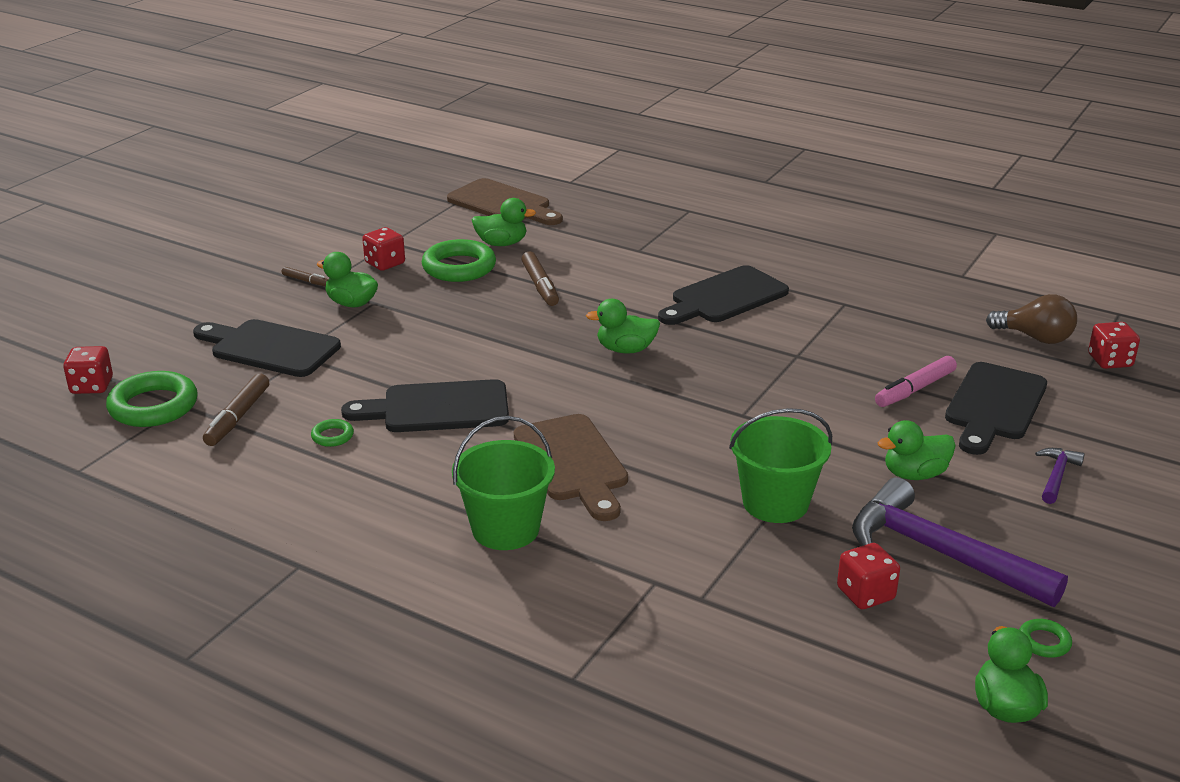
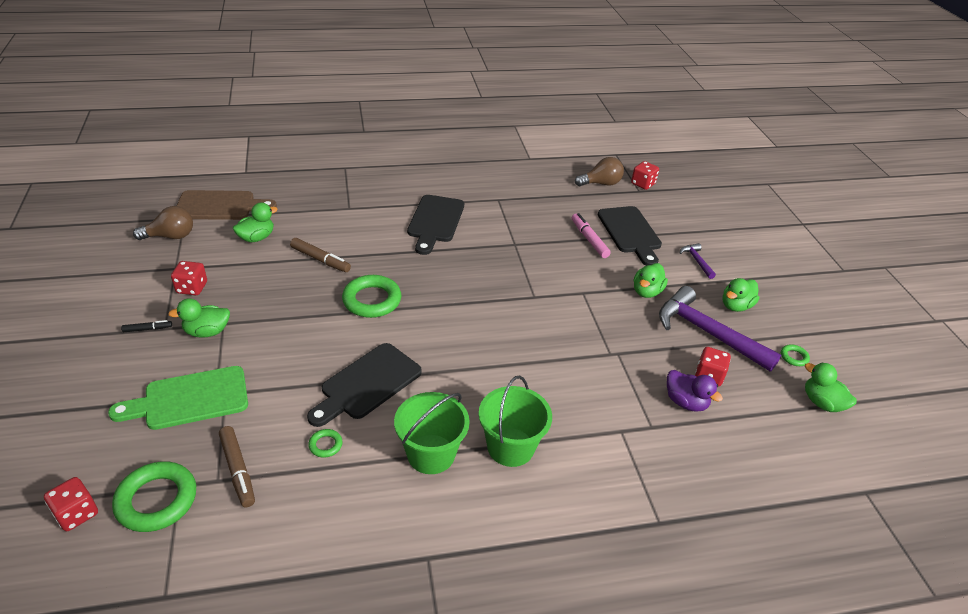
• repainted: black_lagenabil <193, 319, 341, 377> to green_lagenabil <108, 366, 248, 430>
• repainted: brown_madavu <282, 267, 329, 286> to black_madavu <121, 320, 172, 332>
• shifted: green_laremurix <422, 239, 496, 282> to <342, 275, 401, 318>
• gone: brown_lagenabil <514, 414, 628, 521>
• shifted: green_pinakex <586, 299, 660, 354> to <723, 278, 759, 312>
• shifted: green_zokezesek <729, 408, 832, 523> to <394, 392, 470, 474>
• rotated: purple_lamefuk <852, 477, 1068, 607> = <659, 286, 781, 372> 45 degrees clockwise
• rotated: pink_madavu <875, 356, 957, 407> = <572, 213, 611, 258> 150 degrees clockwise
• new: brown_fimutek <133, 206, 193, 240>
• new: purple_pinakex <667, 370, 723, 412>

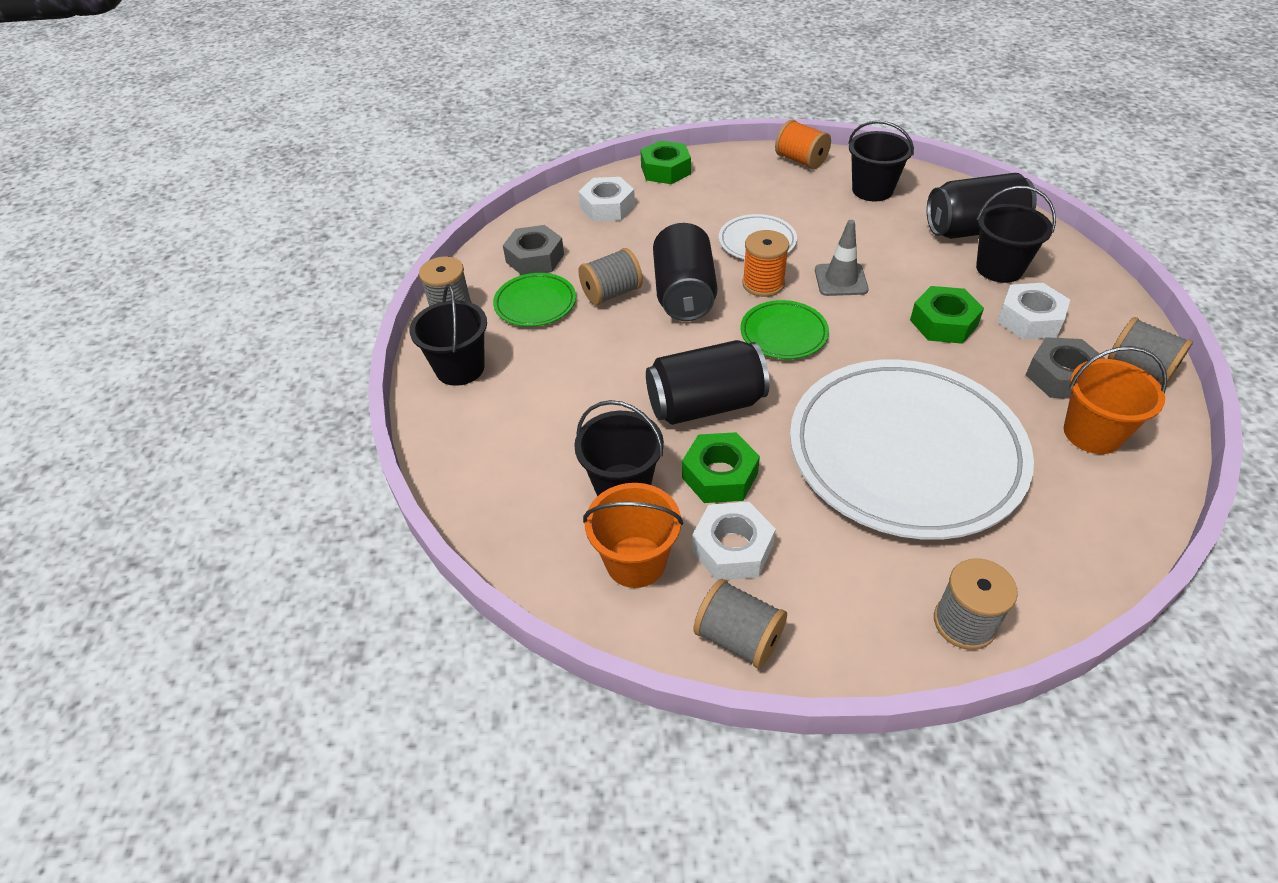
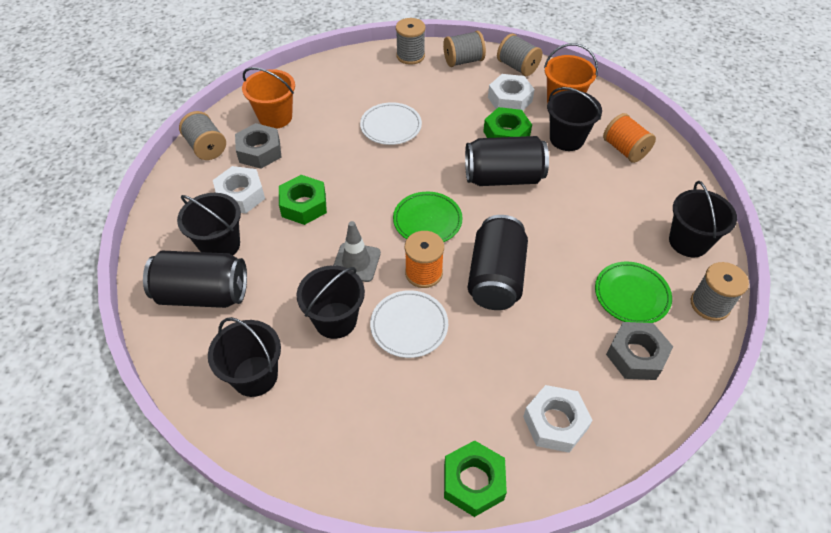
• shifted: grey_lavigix <578, 248, 643, 305> to <443, 31, 486, 67>
• shifted: orange_lavigix <775, 119, 831, 169> to <603, 113, 656, 163>
• scaled: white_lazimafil <790, 359, 1034, 540> = <360, 102, 422, 145> x0.43
• new: black_zokezesek <297, 265, 365, 339>

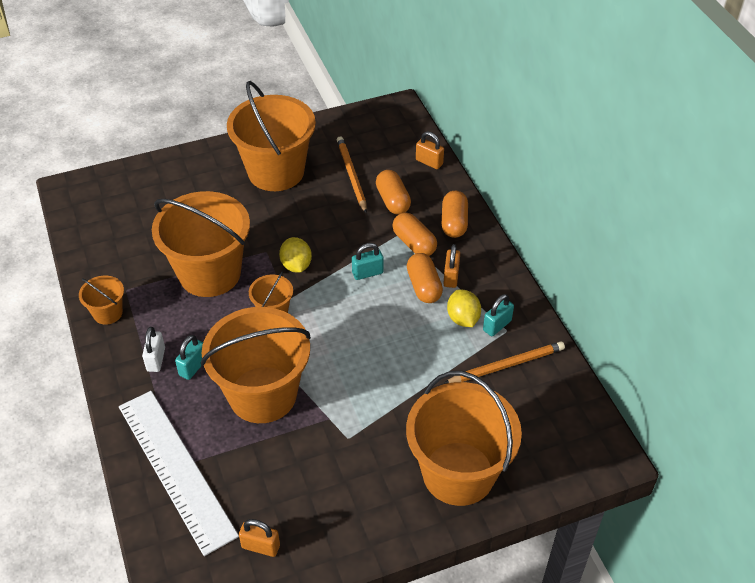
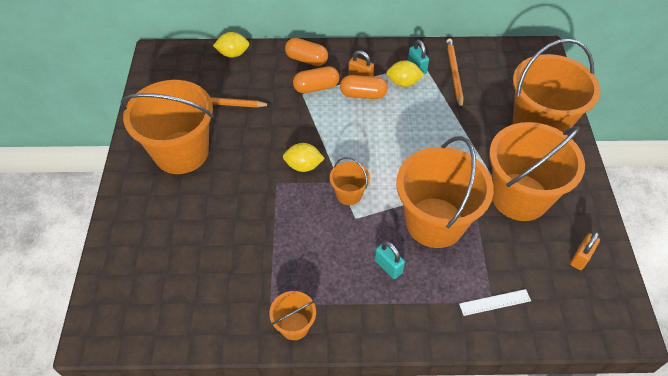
• scaled: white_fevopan <119, 391, 239, 556> = <459, 289, 531, 316> x0.40
• gone: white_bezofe <142, 327, 165, 372>
• shifted: orange_zokezesek <152, 191, 250, 297> to <489, 122, 585, 221>
• gone: turquoise_bezofe <352, 243, 384, 280>
• gone: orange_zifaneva <376, 170, 411, 215>
• swapped: orange_bezofe <416, 131, 444, 169> to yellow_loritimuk <213, 32, 249, 58>

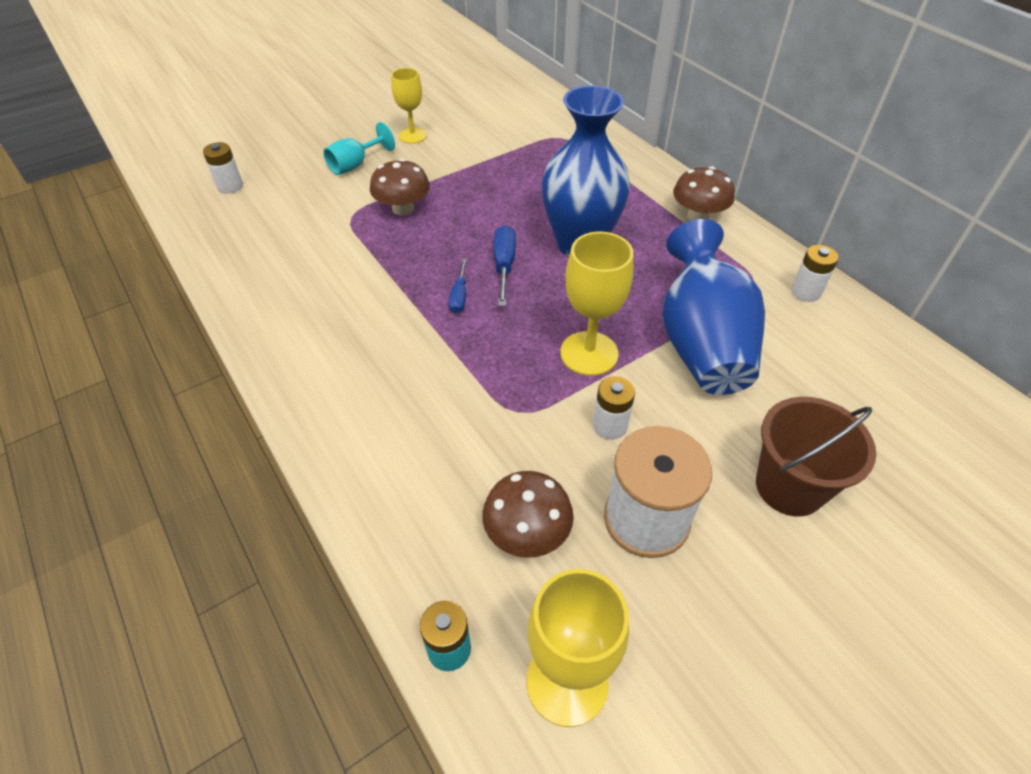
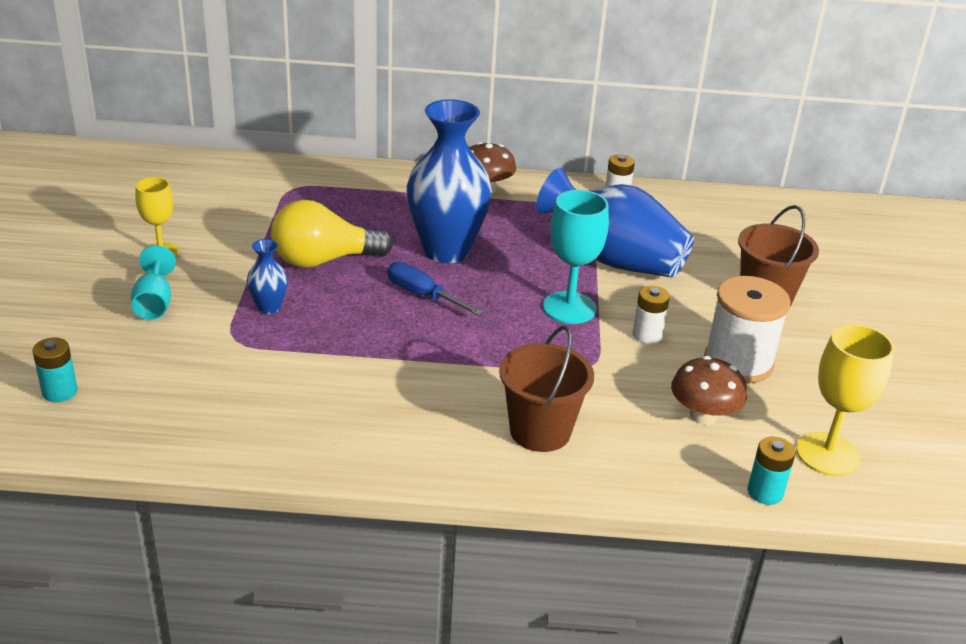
• repainted: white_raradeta <203, 142, 243, 193> to turquoise_raradeta <32, 337, 77, 402>
• swapped: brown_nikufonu <370, 159, 430, 215> to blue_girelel <247, 239, 288, 314>
• gone: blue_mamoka <449, 258, 467, 313>
• repainted: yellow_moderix <560, 232, 634, 376> to turquoise_moderix <543, 190, 609, 324>
• new: yellow_fimutek <271, 200, 393, 268>
• new: brown_zokezesek <499, 326, 594, 452>

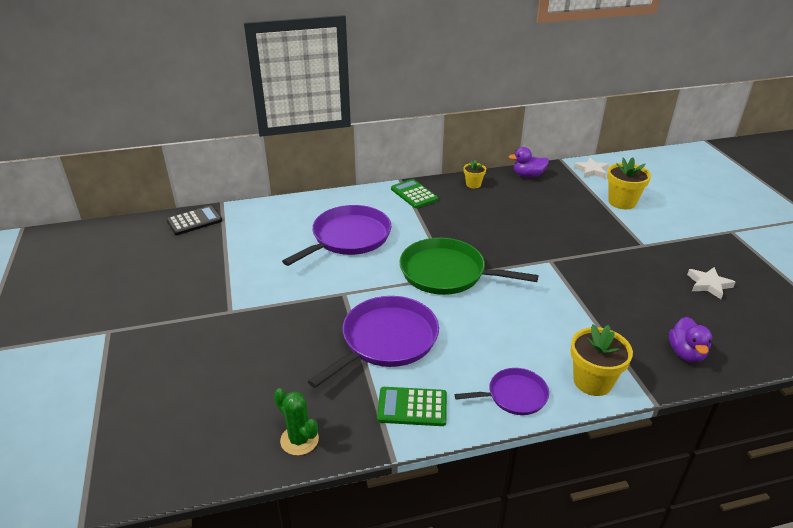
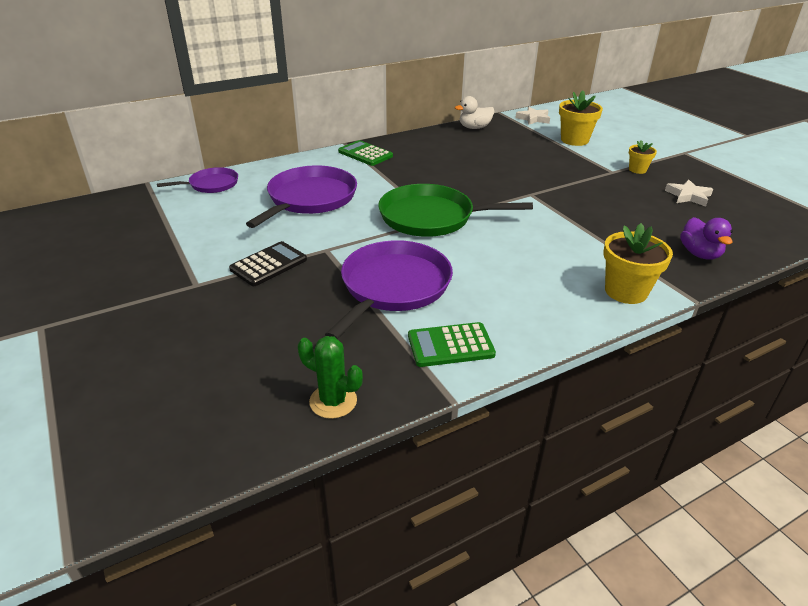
• shifted: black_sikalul <167, 205, 222, 235> to <229, 241, 307, 286>
• shifted: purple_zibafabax <455, 368, 549, 415> to <157, 167, 238, 193>
• shifted: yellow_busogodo <464, 160, 486, 188> to <629, 140, 657, 174>
• repainted: purple_pinakex <509, 147, 549, 178> to white_pinakex <455, 96, 495, 129>

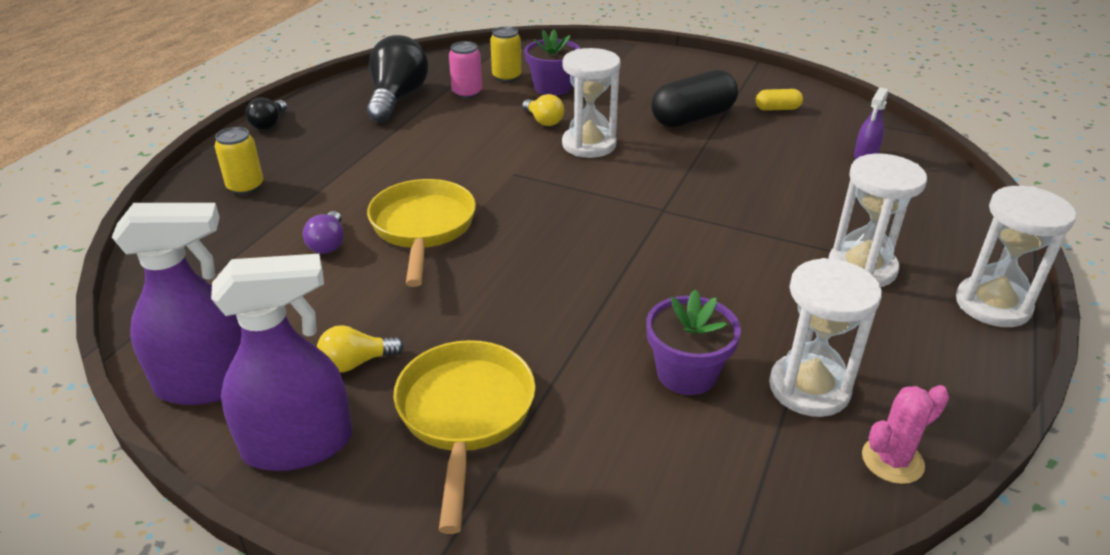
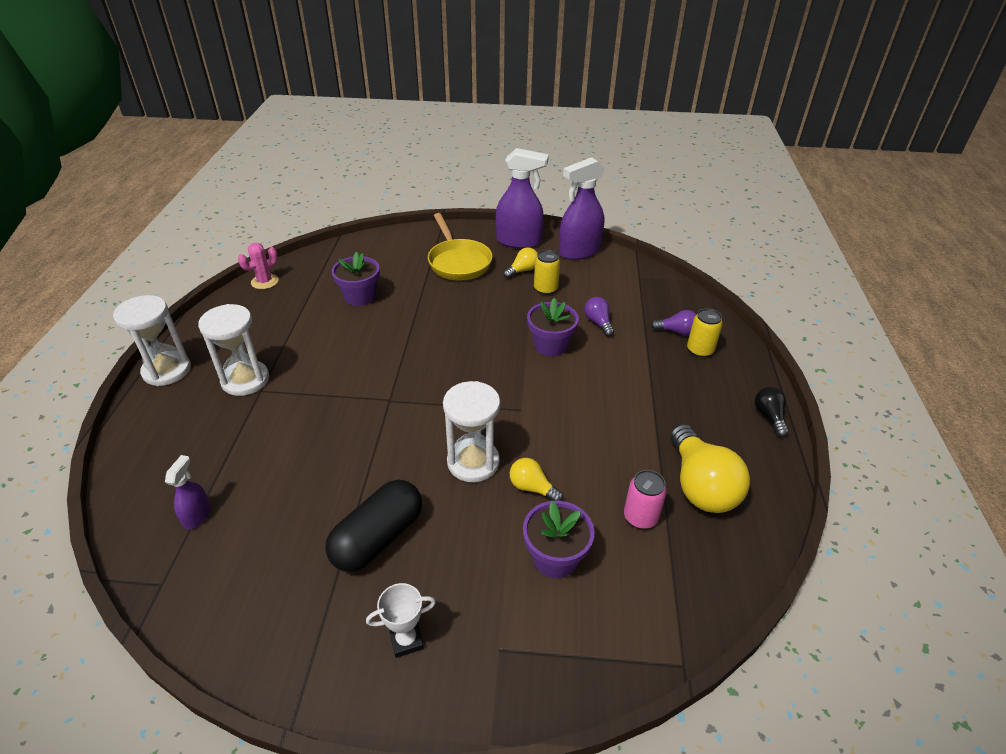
• rotated: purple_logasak <211, 254, 352, 471> = <496, 148, 549, 249> 135 degrees counterclockwise
• repainted: black_fimutek <367, 35, 428, 123> to yellow_fimutek <670, 424, 750, 513>
• swapped: yellow_zibafabax <367, 179, 476, 287> to purple_busogodo <527, 298, 579, 357>
• shifted: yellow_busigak <490, 27, 521, 82> to <534, 250, 560, 295>
• gone: yellow_zifaneva <755, 89, 803, 111>
• gone: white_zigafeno <769, 258, 882, 417>
• new: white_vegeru <366, 583, 436, 658>
• new: purple_fimutek <651, 310, 697, 336>

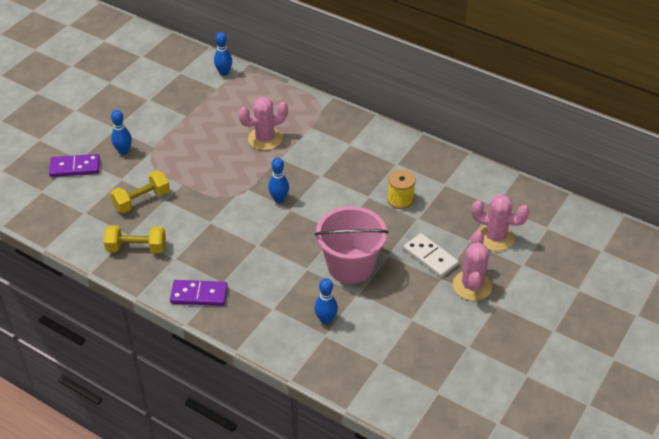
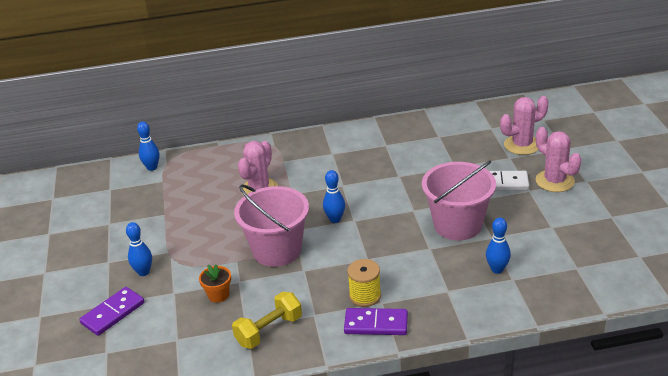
• swapped: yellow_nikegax <110, 170, 170, 213> to orange_busogodo <199, 265, 231, 303>
• rotated: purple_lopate <170, 280, 228, 306> = <344, 308, 408, 335> 45 degrees clockwise
• shifted: yellow_lavigix <387, 170, 416, 209> to <347, 259, 381, 307>
• new: pink_zokezesek <234, 184, 309, 267>

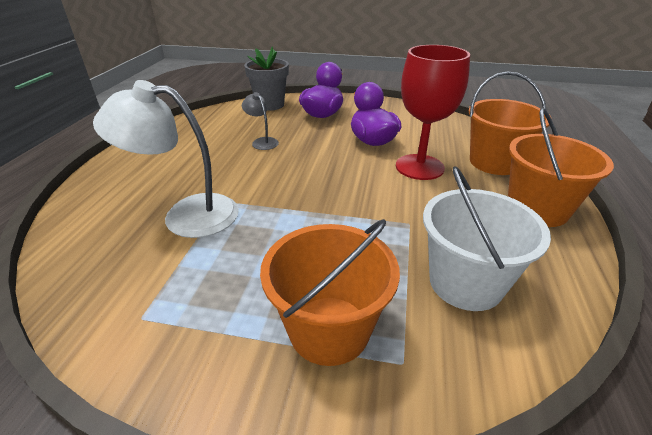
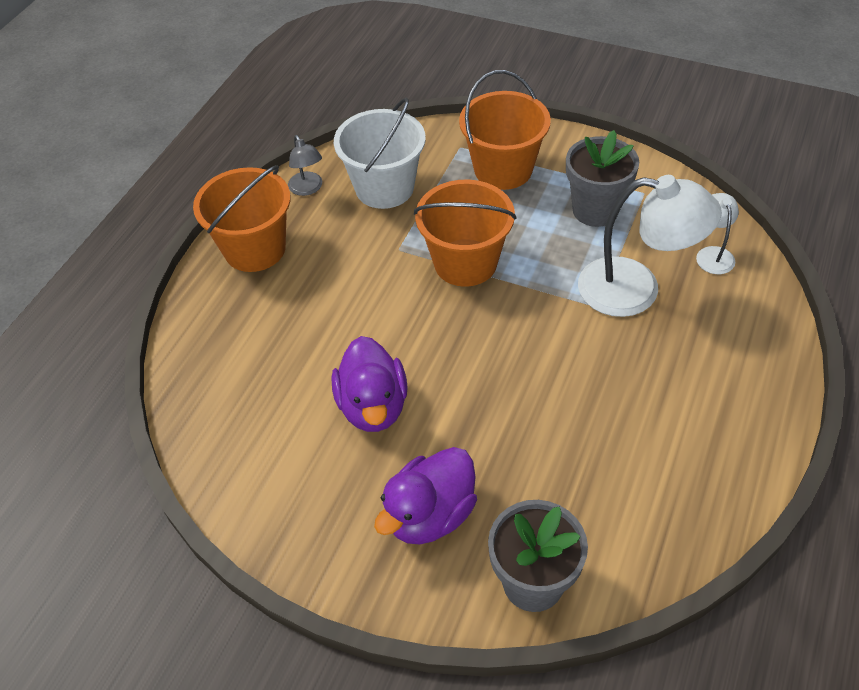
• shifted: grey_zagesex <242, 92, 279, 150> to <288, 135, 322, 196>
• gone: red_moderix <396, 45, 470, 180>
• shifted: orange_zokezesek <469, 71, 552, 175> to <414, 179, 517, 287>
• new: grey_busogodo <566, 130, 639, 227>
• new: white_zagesex <696, 193, 739, 274>

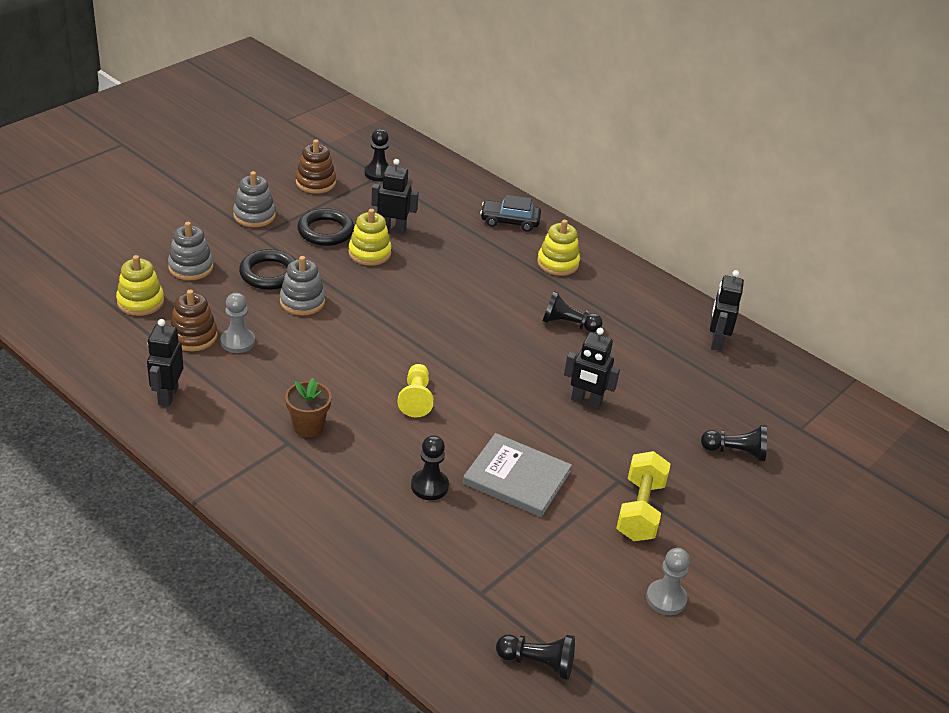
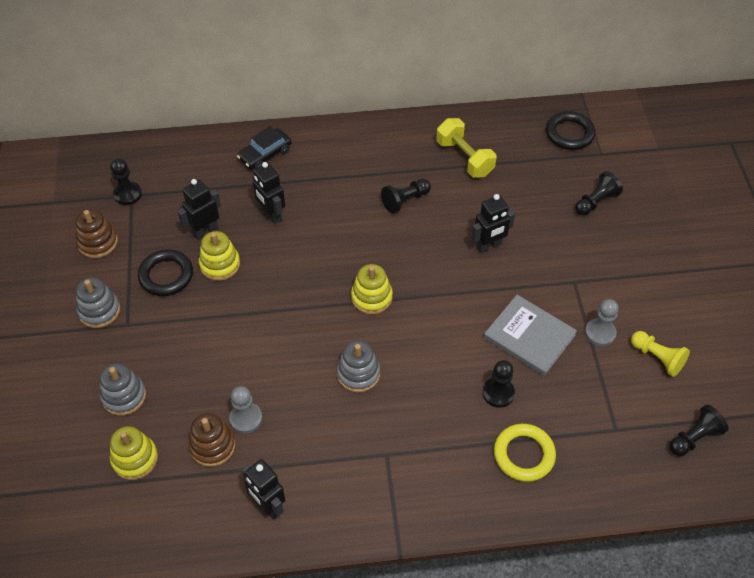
• shifted: black_laremurix <239, 249, 295, 290> to <546, 111, 595, 150>
• shifted: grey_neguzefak <280, 256, 325, 315> to <336, 340, 380, 392>
• gone: brown_busogodo <285, 378, 332, 437>
• shifted: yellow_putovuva <398, 364, 434, 417> to <631, 331, 690, 377>
• rotated: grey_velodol <463, 433, 572, 517> = <484, 295, 577, 376> 60 degrees clockwise
• shifted: yellow_neguzefak <537, 220, 580, 276> to <351, 264, 393, 314>
• shifted: yellow_nikegax <616, 451, 670, 541> to <436, 118, 497, 178>
• shifted: grey_putovuva <646, 548, 690, 615> to <585, 299, 619, 346>
• shifted: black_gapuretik <710, 270, 744, 351> to <252, 162, 285, 224>
• new: yellow_laremurix <494, 424, 556, 482>

